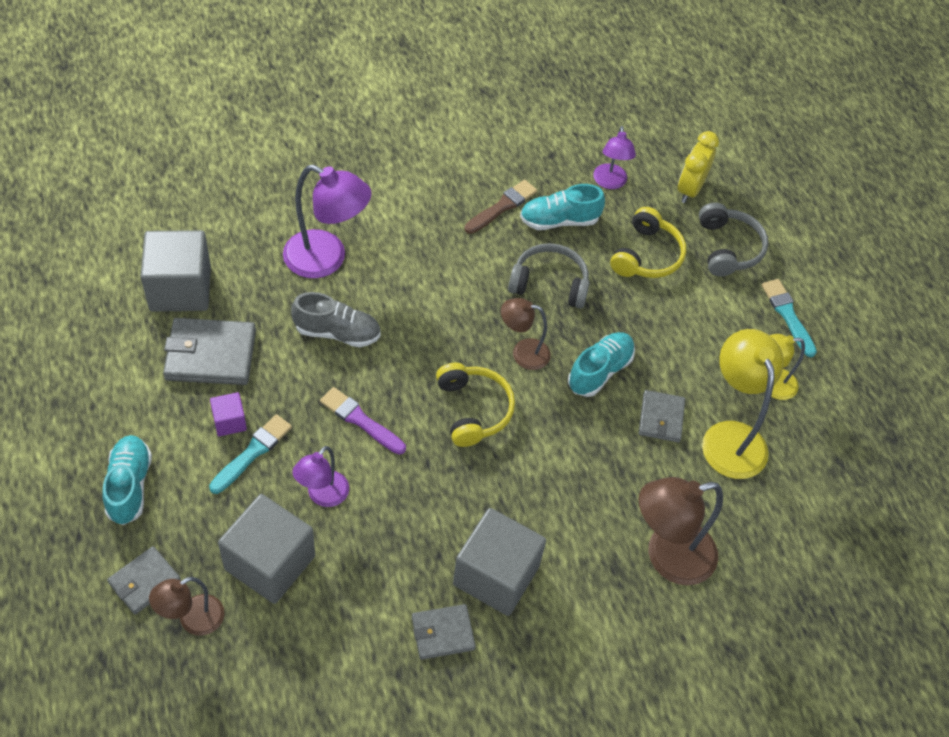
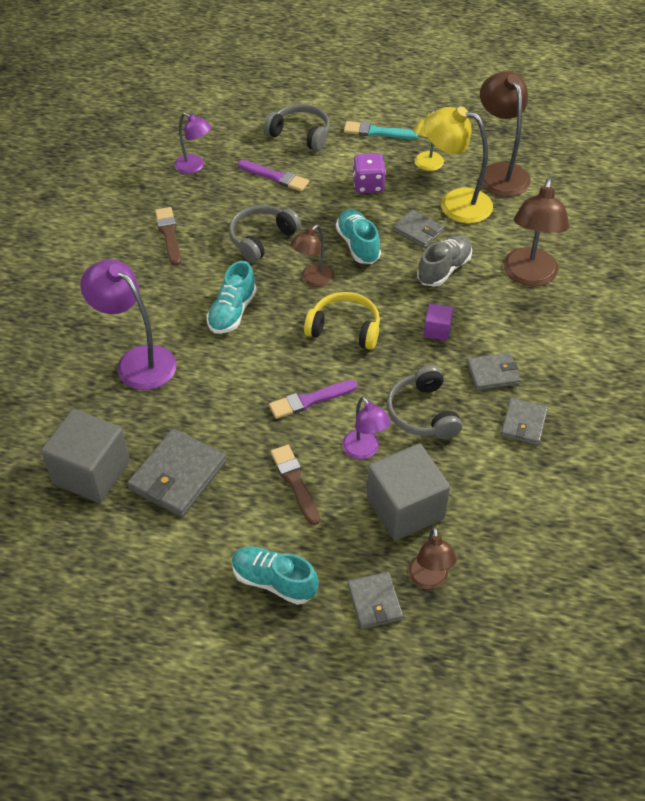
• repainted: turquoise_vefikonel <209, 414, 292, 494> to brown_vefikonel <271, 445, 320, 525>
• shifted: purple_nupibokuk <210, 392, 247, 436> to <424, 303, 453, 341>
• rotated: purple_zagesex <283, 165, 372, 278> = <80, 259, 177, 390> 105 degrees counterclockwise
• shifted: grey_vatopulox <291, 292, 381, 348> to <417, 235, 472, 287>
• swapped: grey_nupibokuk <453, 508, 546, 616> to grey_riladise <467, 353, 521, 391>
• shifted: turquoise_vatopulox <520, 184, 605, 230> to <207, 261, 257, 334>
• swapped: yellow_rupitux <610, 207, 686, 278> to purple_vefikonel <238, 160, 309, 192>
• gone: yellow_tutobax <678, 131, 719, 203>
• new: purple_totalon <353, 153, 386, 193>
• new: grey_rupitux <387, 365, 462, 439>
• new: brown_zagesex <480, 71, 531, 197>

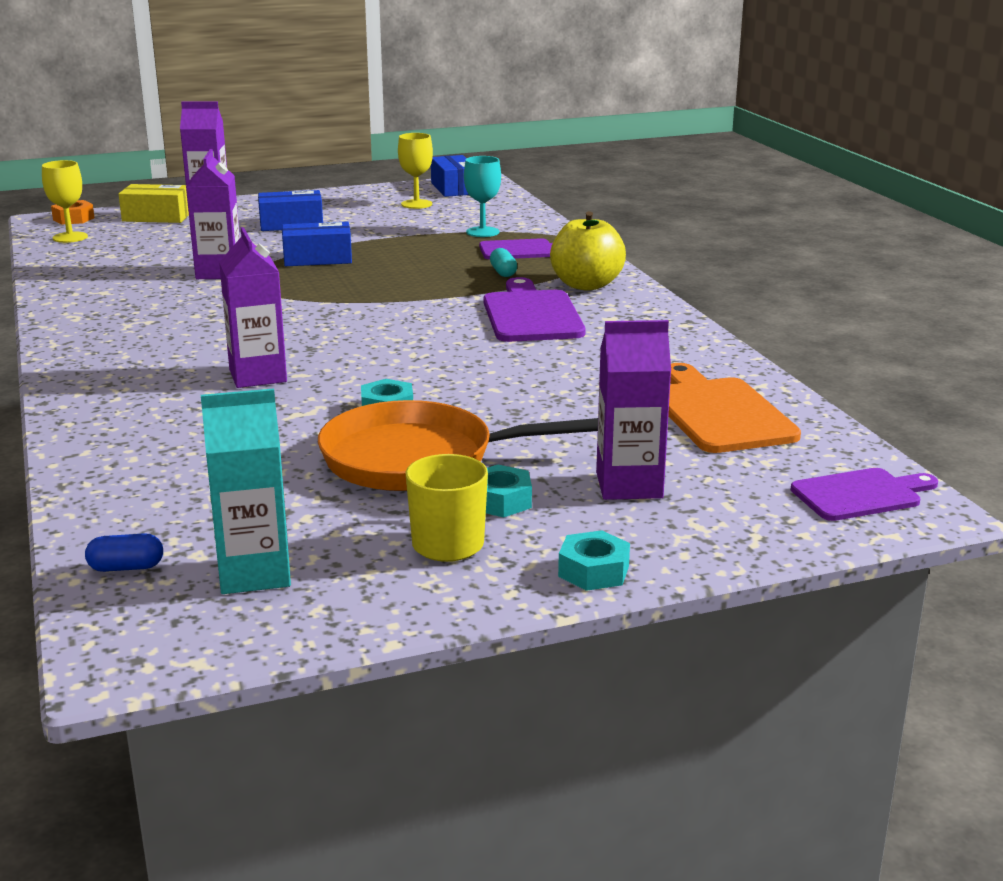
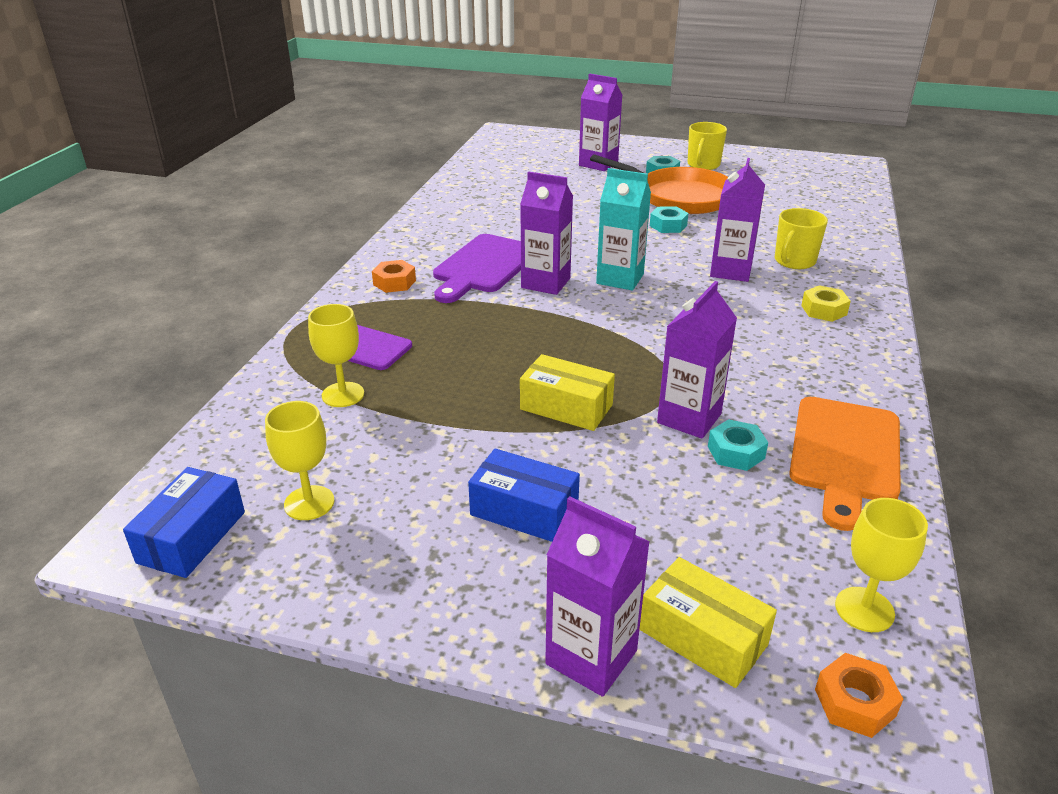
• gone: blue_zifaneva <85, 533, 163, 572>
• shifted: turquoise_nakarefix <201, 389, 291, 594> to <596, 168, 651, 290>
• repainted: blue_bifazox <282, 222, 352, 266> to yellow_bifazox <520, 354, 615, 431>
• repainted: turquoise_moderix <464, 156, 501, 237> to yellow_moderix <308, 304, 364, 407>
• gone: turquoise_zifaneva <490, 248, 517, 277>
• swapped: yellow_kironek <550, 211, 626, 291> to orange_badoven <372, 260, 416, 293>
• shifted: turquoise_badoven <558, 530, 630, 591> to <708, 419, 768, 471>
• shifted: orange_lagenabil <668, 363, 801, 453> to <789, 397, 901, 531>
• gone: purple_lagenabil <791, 468, 938, 521>
• new: purple_nakarefix <520, 171, 573, 295>
• new: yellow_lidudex <775, 208, 828, 269>
• new: yellow_badoven <801, 285, 851, 322>

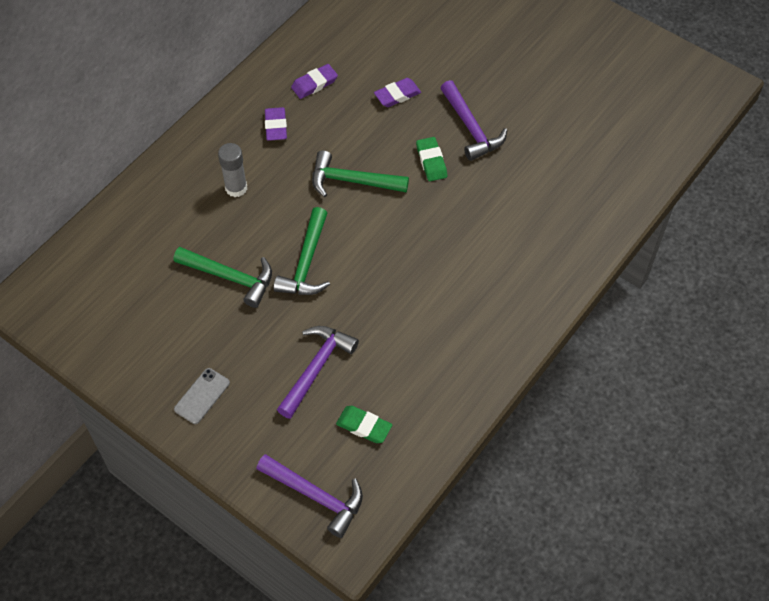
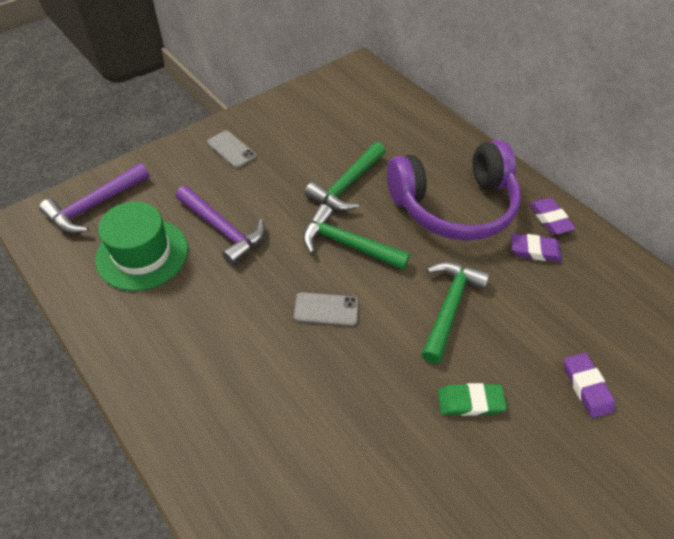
• swapped: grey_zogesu <218, 143, 247, 197> to purple_rupitux <387, 140, 521, 241>
• shifted: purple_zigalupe <291, 64, 338, 99> to <529, 198, 576, 235>
• swapped: green_zigalupe <336, 406, 392, 443> to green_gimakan <95, 202, 188, 291>
• gone: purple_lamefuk <441, 80, 507, 161>
• new: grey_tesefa <294, 292, 358, 326>

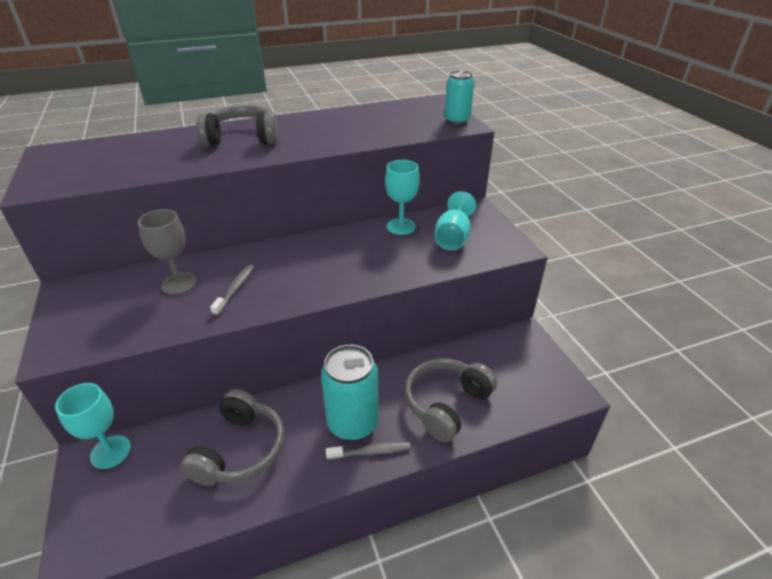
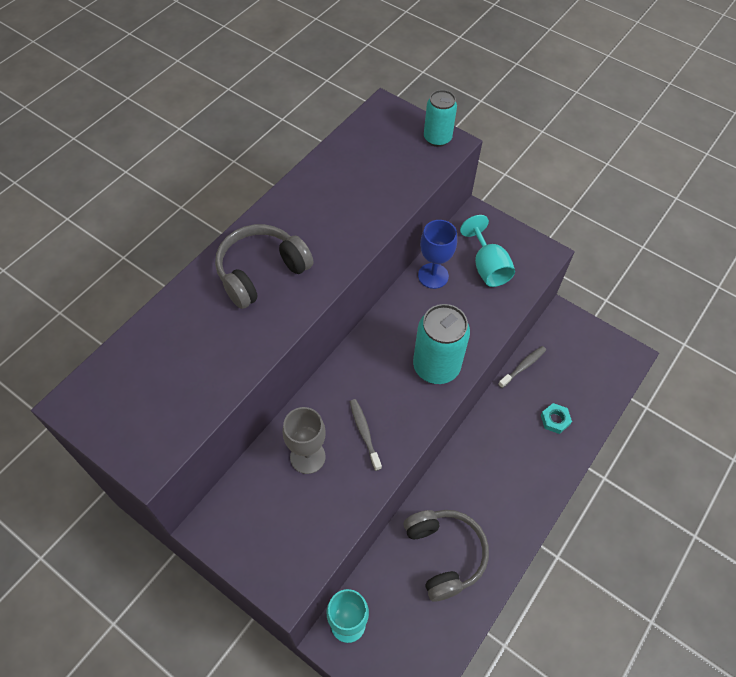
• shifted: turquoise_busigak <321, 345, 379, 441> to <413, 304, 470, 384>
• shifted: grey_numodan <326, 442, 411, 460> to <498, 346, 546, 388>
• repainted: turquoise_moderix <385, 160, 420, 235> to blue_moderix <418, 220, 457, 289>
• swapped: grey_rupitux <405, 358, 497, 442> to turquoise_badoven <541, 403, 572, 434>

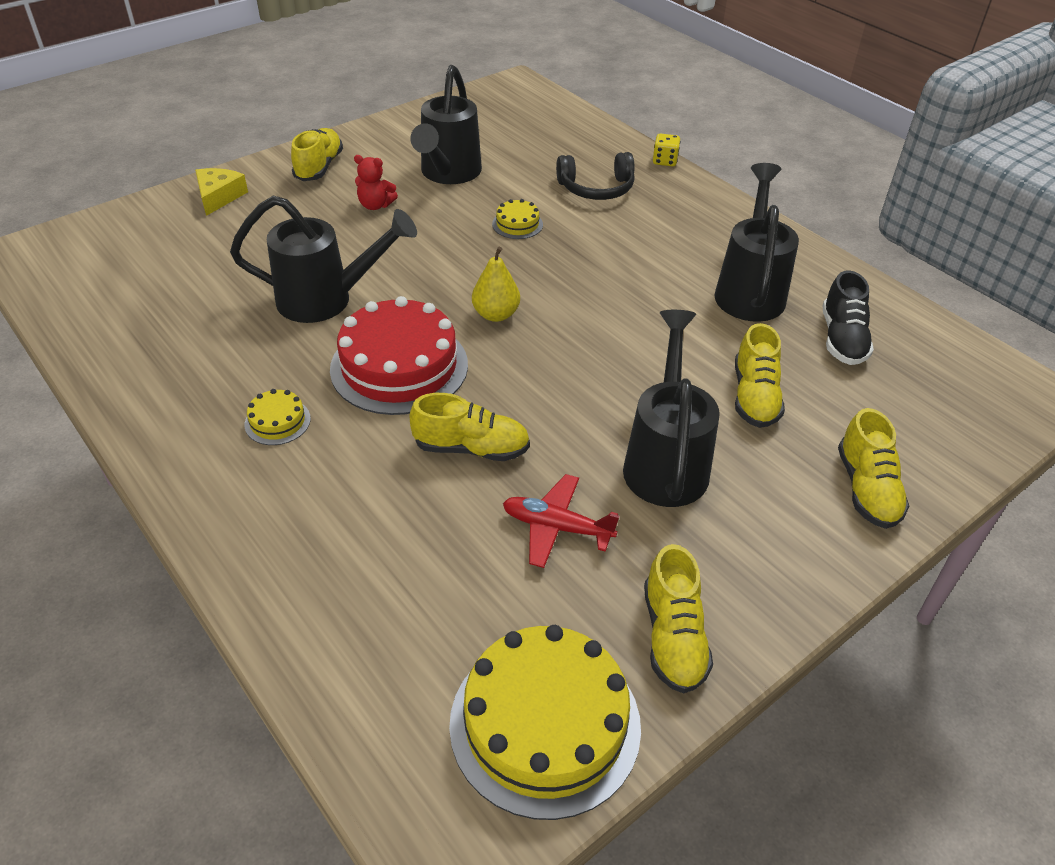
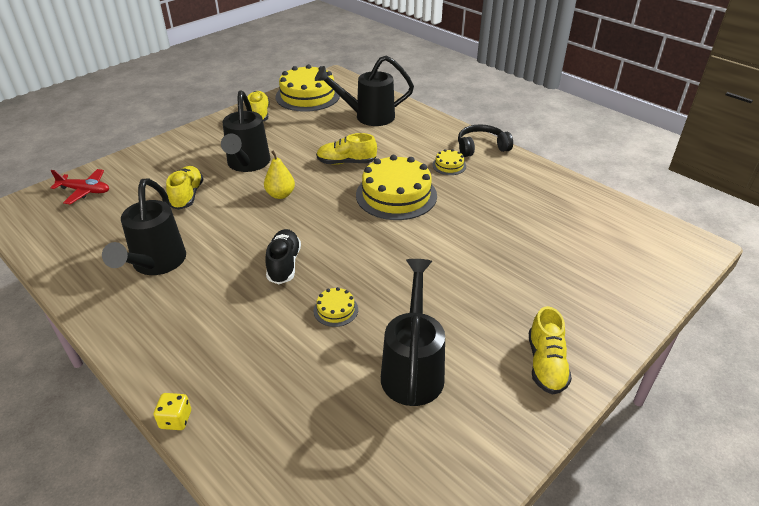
• gone: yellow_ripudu <195, 168, 248, 216>
• shifted: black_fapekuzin <230, 196, 417, 323> to <315, 55, 414, 126>
• repainted: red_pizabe <330, 296, 468, 415> to yellow_pizabe <356, 155, 437, 220>
• gone: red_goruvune <354, 155, 398, 210>
• shifted: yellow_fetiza <472, 247, 520, 322> to <264, 151, 295, 199>
• shifted: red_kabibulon <503, 474, 619, 568> to <50, 169, 109, 204>
• shifted: black_rupitux <556, 152, 635, 200> to <458, 124, 513, 157>
• shifted: black_vatopulox <822, 270, 874, 365> to <265, 229, 301, 284>
• gone: yellow_vatopulox <838, 408, 910, 529>

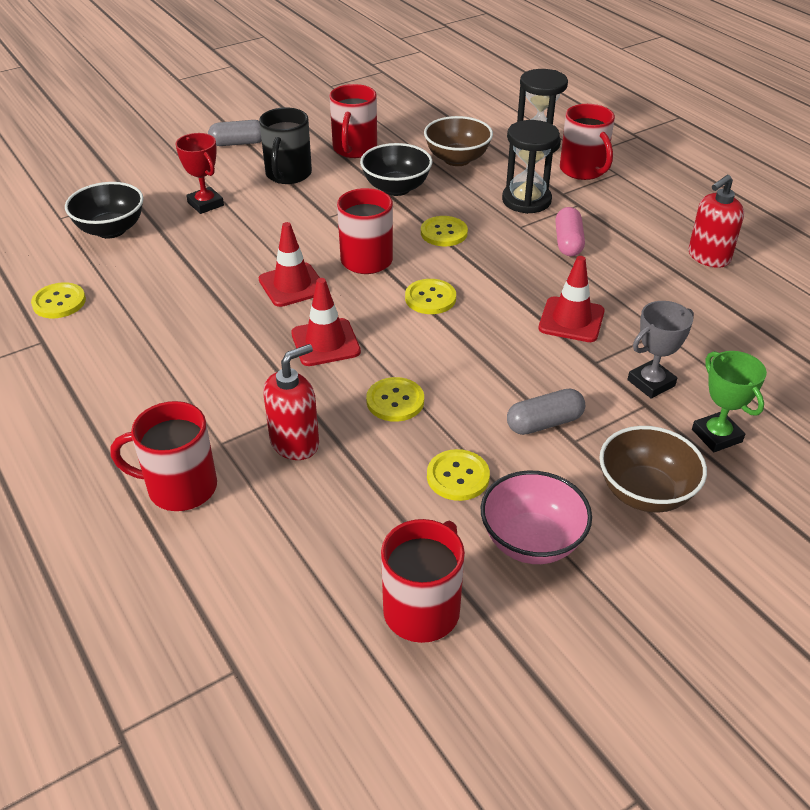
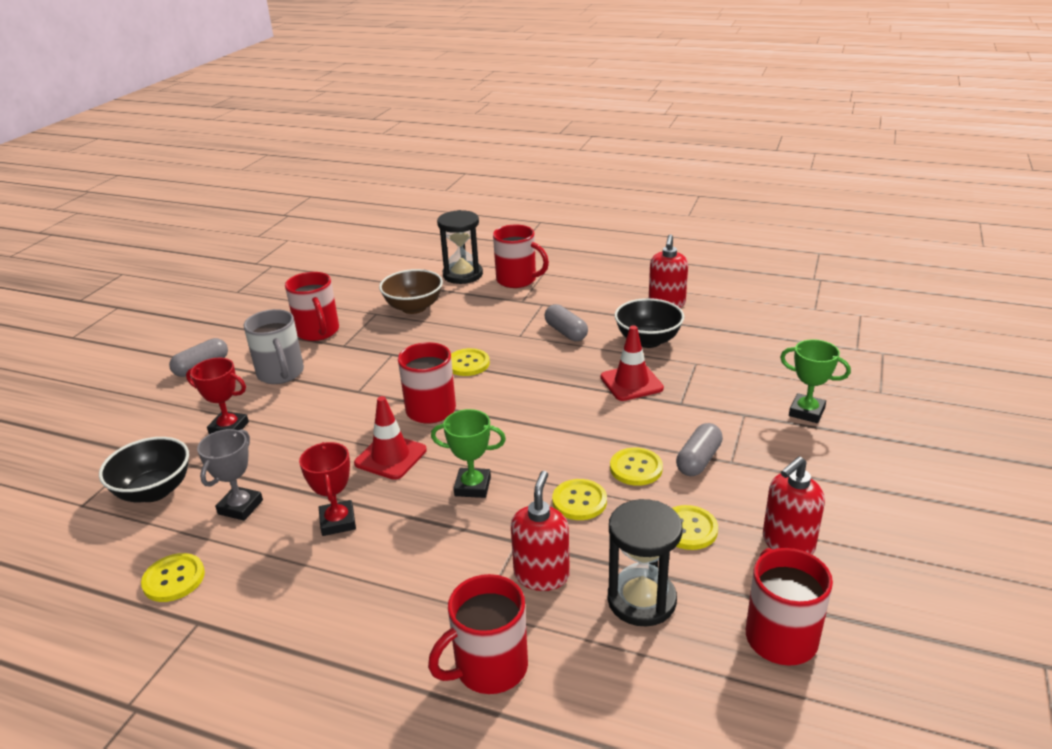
• repainted: black_lidudex <259, 107, 312, 184> to grey_lidudex <243, 309, 304, 384>
• swapped: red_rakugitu <291, 278, 361, 366> to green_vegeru <431, 409, 506, 498>
• shifted: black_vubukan <360, 143, 432, 196> to <614, 298, 684, 348>
• shifted: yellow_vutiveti <405, 279, 456, 314> to <610, 448, 663, 486>
• swapped: pink_vubukan <481, 470, 592, 564> to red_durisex <763, 456, 825, 554>
• shifted: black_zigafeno <502, 120, 560, 214> to <608, 499, 683, 626>
• repainted: pink_zifaneva <555, 207, 585, 256> to grey_zifaneva <544, 304, 588, 341>
• gone: brown_vubukan <599, 426, 707, 512>
• shifted: grey_vegeru <628, 301, 694, 399> to <197, 429, 263, 521>
• new: red_vegeru <299, 442, 356, 536>

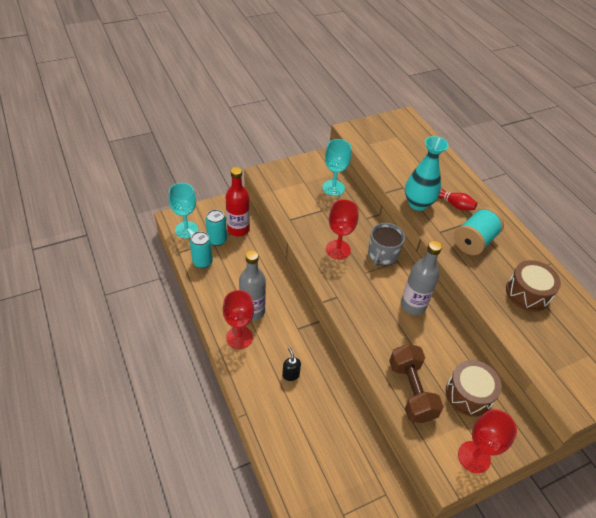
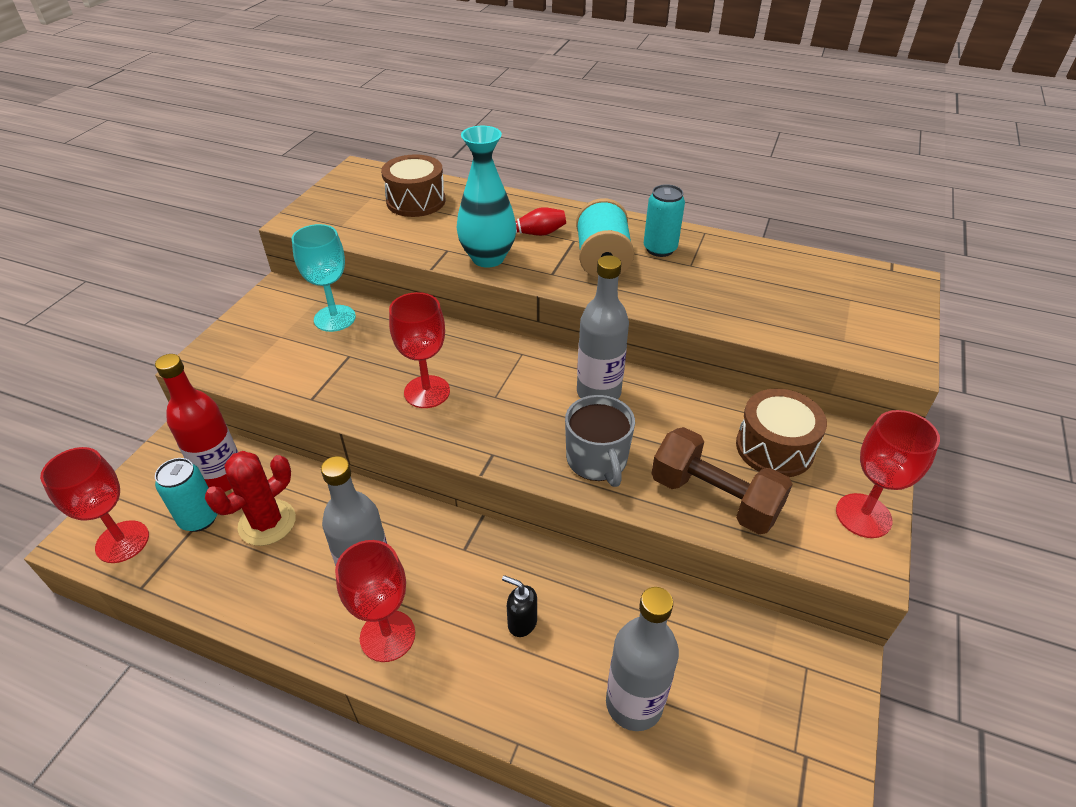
• repainted: turquoise_moderix <169, 183, 198, 238> to red_moderix <40, 447, 149, 563>
• shifted: turquoise_busigak <190, 231, 213, 268> to <644, 184, 685, 257>
• shifted: grey_lidudex <368, 223, 405, 266> to <565, 395, 635, 487>
• shifted: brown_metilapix <506, 260, 561, 312> to <381, 154, 446, 217>
• new: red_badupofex <205, 451, 296, 546>
• new: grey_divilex <606, 587, 679, 731>

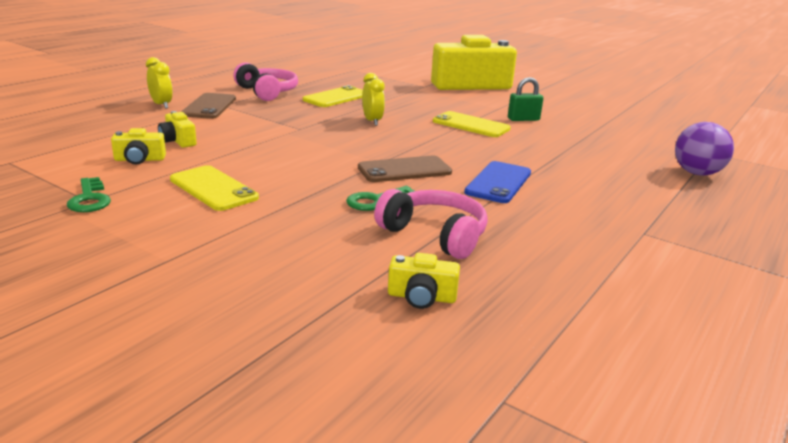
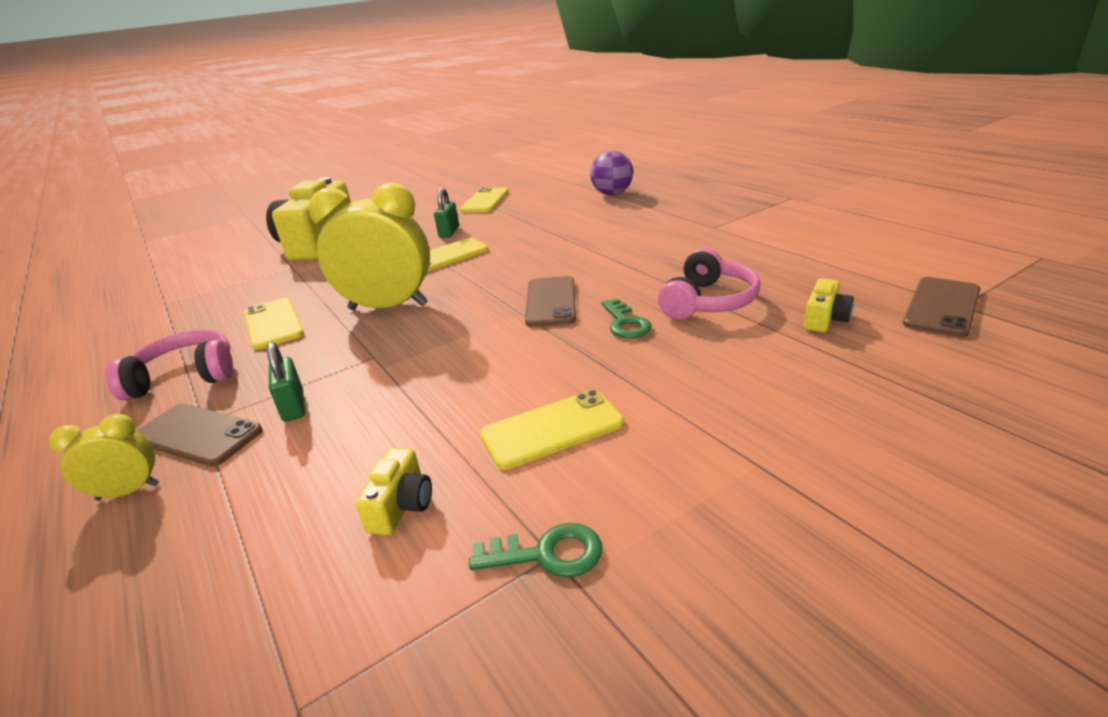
• gone: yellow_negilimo <158, 111, 197, 148>
• scaled: yellow_tutobax <362, 73, 385, 126> = <309, 183, 430, 310> x2.08
• rotated: pink_rupitux <374, 189, 488, 259> = <658, 248, 760, 320> 150 degrees clockwise
• gone: blue_tesefa <464, 161, 531, 203>
• new: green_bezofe <266, 342, 305, 422>
• new: yellow_tesefa <460, 187, 509, 213>
• new: brown_tesefa <903, 277, 980, 337>

